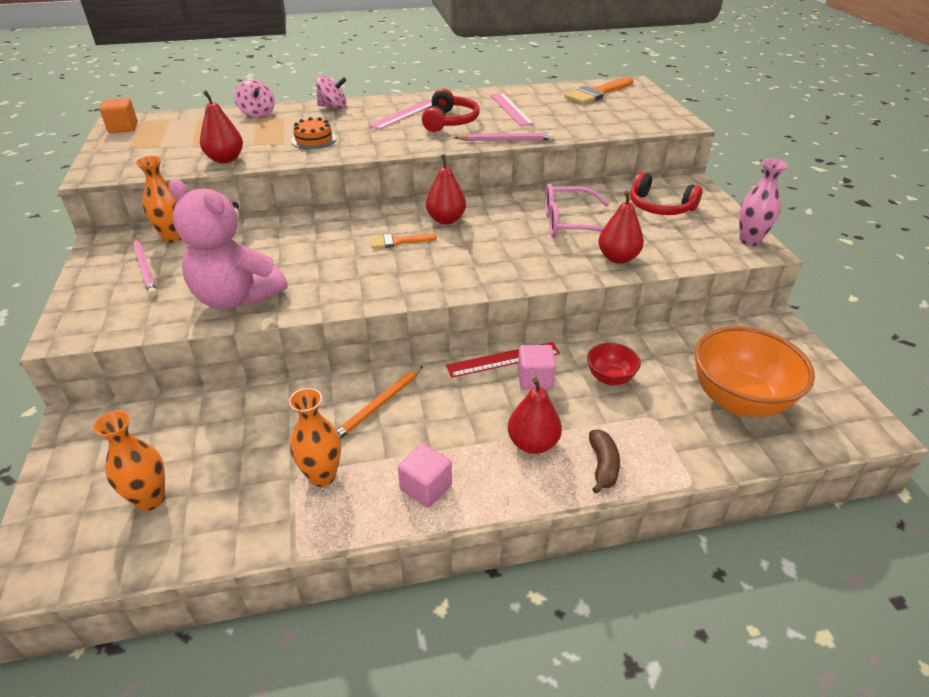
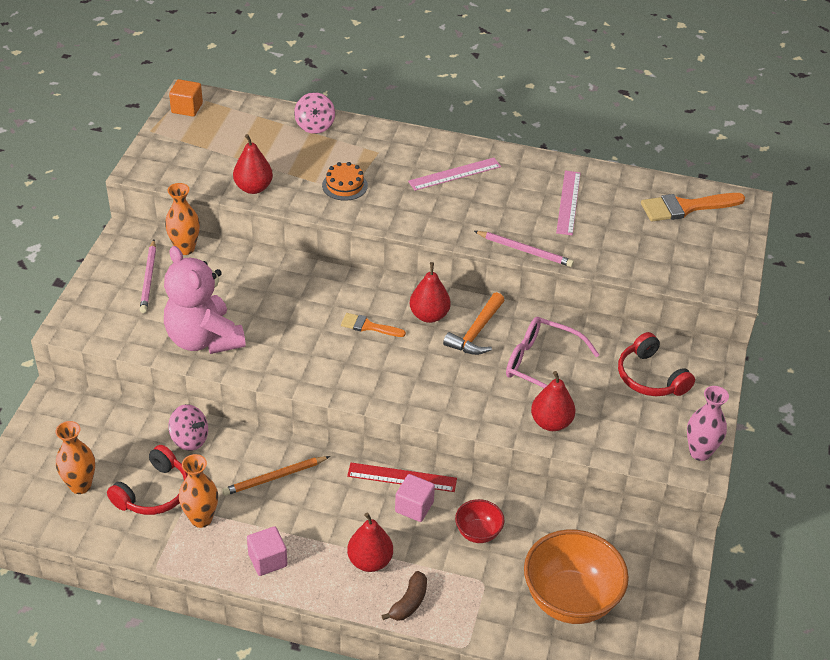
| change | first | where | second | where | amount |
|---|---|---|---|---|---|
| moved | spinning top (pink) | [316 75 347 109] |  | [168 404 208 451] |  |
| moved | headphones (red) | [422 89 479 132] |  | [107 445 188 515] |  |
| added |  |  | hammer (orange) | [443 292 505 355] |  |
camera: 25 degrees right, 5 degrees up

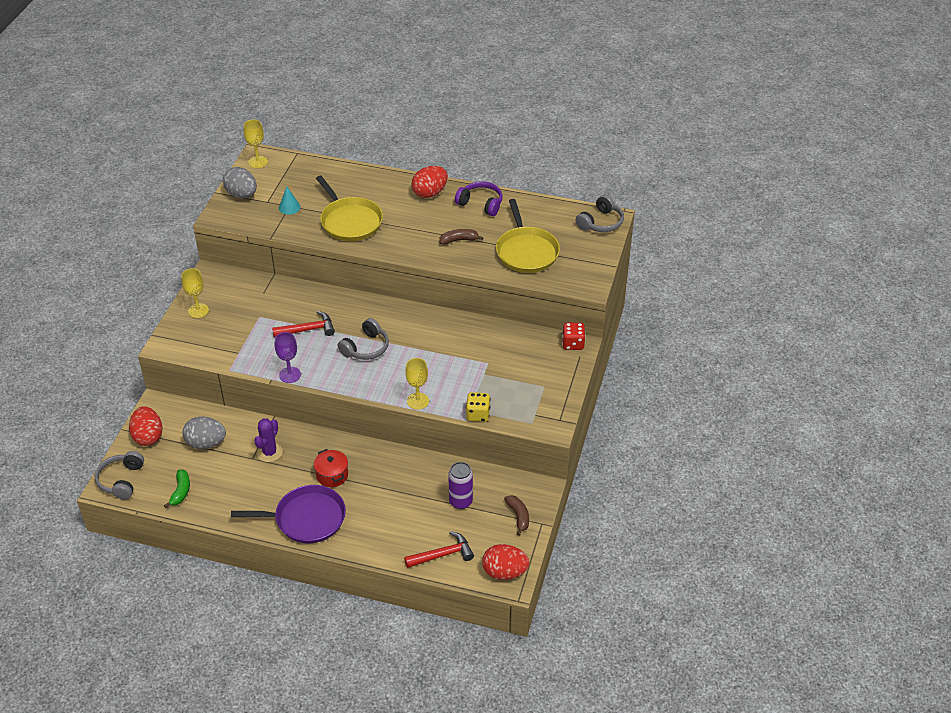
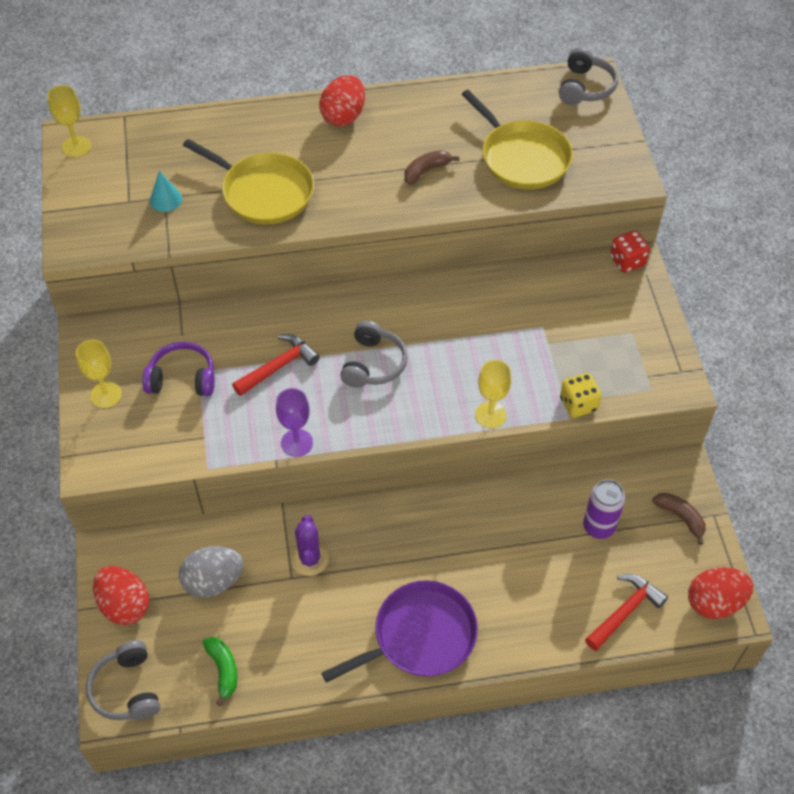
| change | first | where | second | where | amount |
|---|---|---|---|---|---|
| removed | egg (grey) | [223 167 257 198] |  |  |  |
| removed | pot (red) | [314 449 348 487] |  |  |  |
| moved | headphones (purple) | [455 181 503 216] |  | [142 341 215 396] |  |
camera: 25 degrees left, 10 degrees up

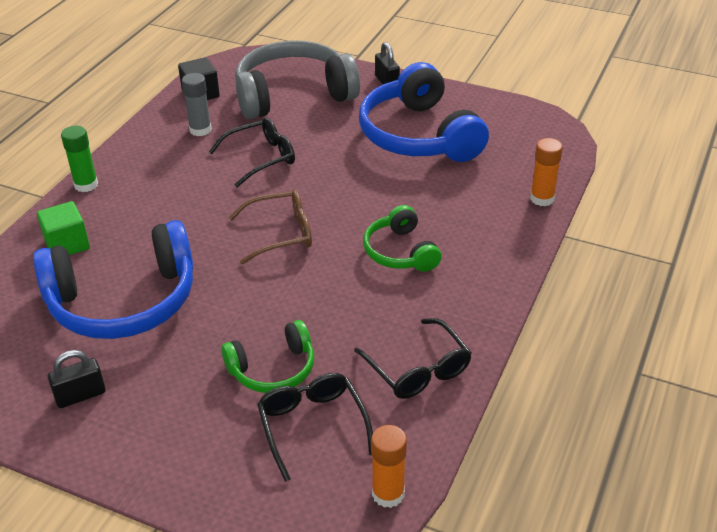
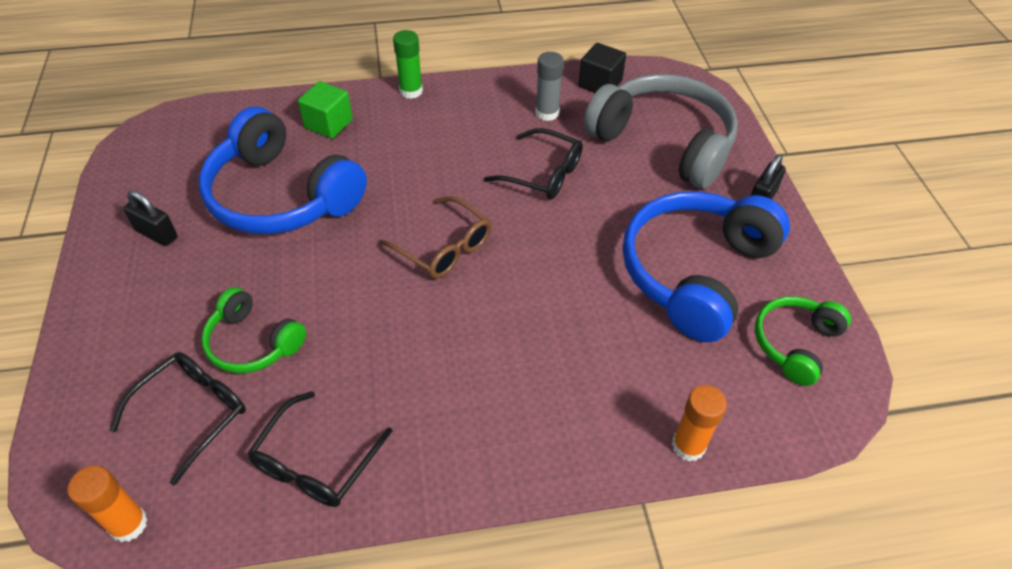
| change | first | where | second | where | amount |
|---|---|---|---|---|---|
| moved | headphones (green) | [363 205 441 272] |  | [755 296 851 386] |  |
camera: 55 degrees right, 10 degrees up

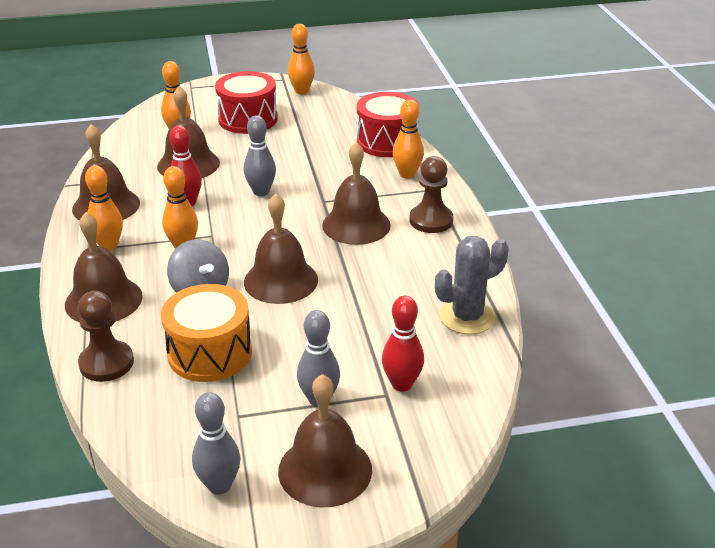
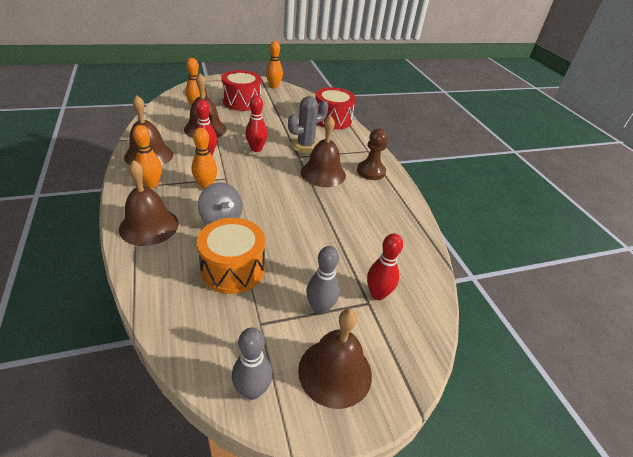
| change | first | where | second | where | amount |
|---|---|---|---|---|---|
| removed | pawn (brown) | [78 291 134 382] |  |  |  |
| recoloured | bowling pin (grey) | [244 115 276 196] | bowling pin (red) | [246 95 267 152] |  |
| removed | bell (brown) | [244 194 318 304] |  |  |  |
| removed | bowling pin (orange) | [393 99 424 179] |  |  |  |
| moved | cactus (grey) | [435 236 509 335] |  | [288 96 328 153] |  |
camera: 10 degrees left, 5 degrees up

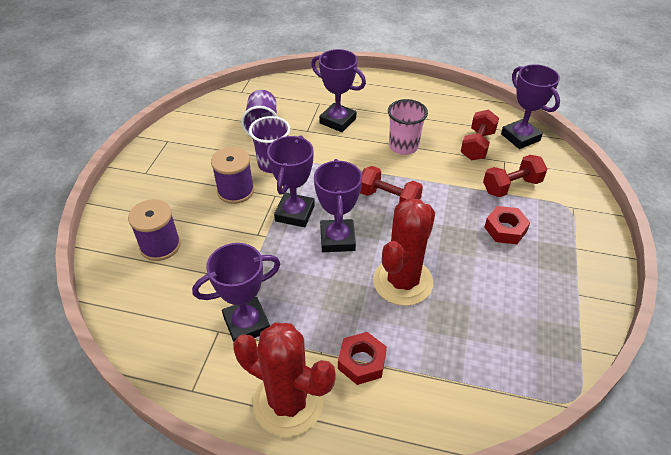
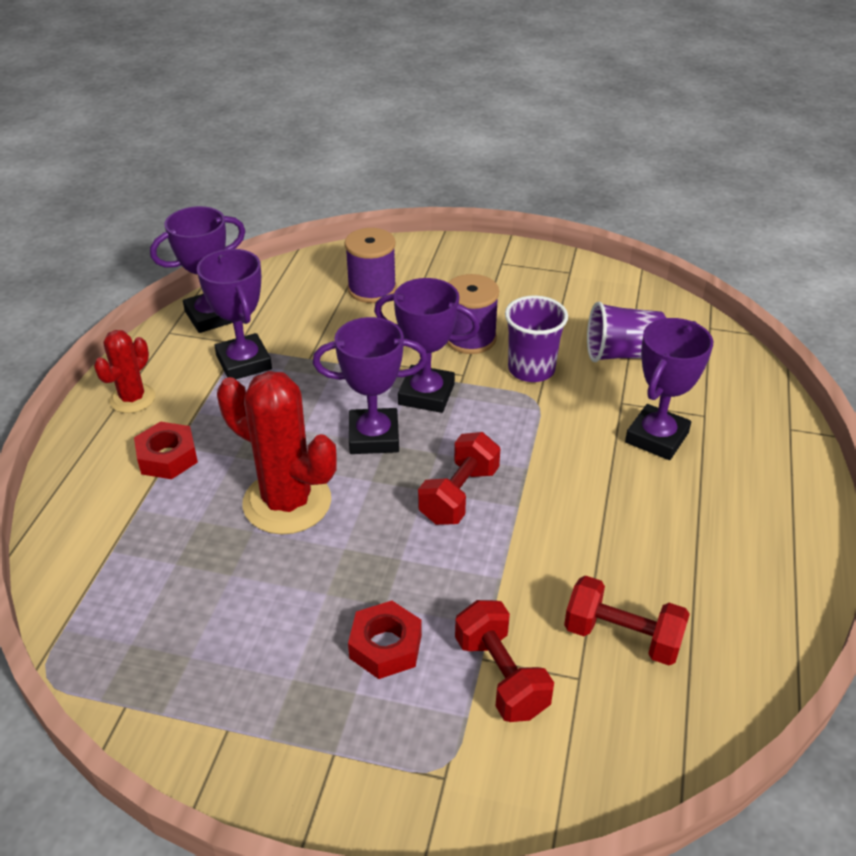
| change | first | where | second | where | amount |
|---|---|---|---|---|---|
| resized | cactus (red) | [233 322 336 437] |  | [94 330 155 413] | x0.57 |
| removed | cup (pink) | [388 99 428 155] |  |  |  |
| moved | trophy (purple) | [501 64 560 149] |  | [150 206 245 333] |  |
camera: 90 degrees right, 5 degrees down

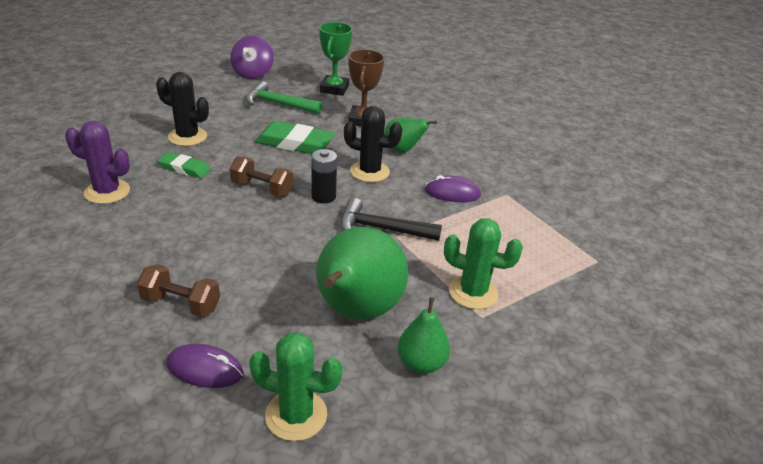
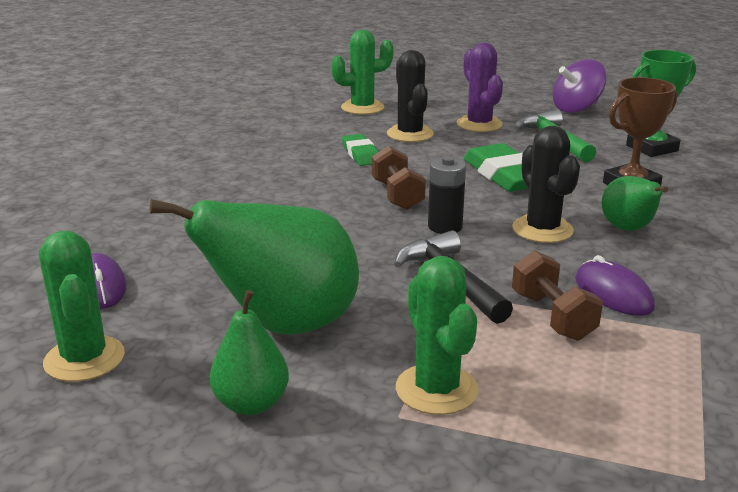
| change | first | where | second | where | amount |
|---|---|---|---|---|---|
| moved | cactus (purple) | [65 121 130 204] |  | [457 43 503 132] |  |
| moved | dumbbell (brown) | [137 264 220 317] |  | [512 250 603 341] |  |
| added |  |  | cactus (green) | [331 30 394 115] |  |
camera: 55 degrees right, 10 degrees down

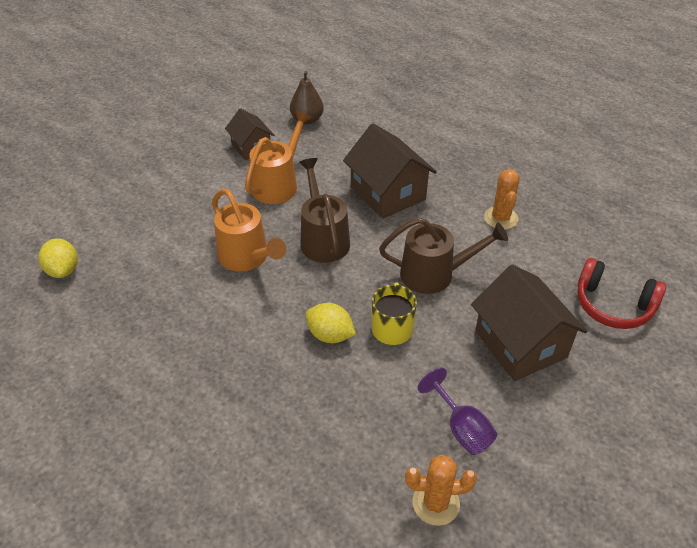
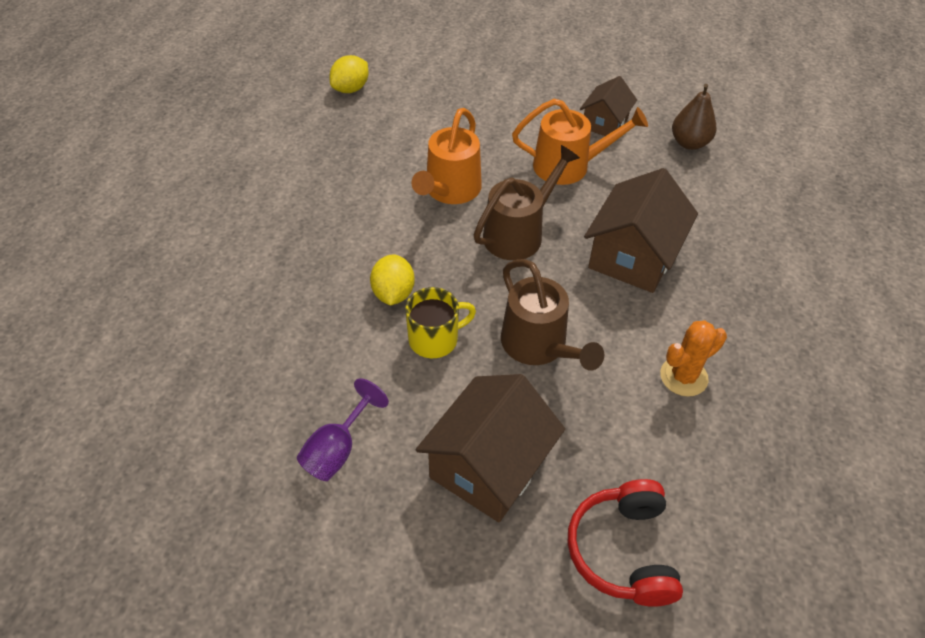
| change | first | where | second | where | amount |
|---|---|---|---|---|---|
| removed | cactus (orange) | [405 454 477 526] |  |  |  |
camera: 60 degrees right, 5 degrees up

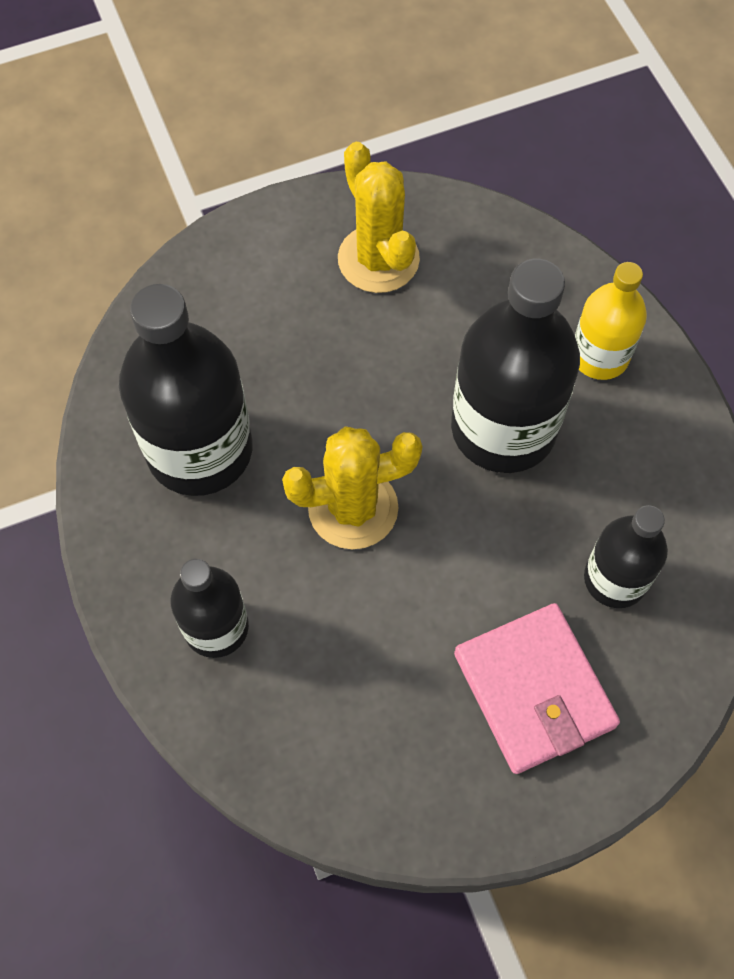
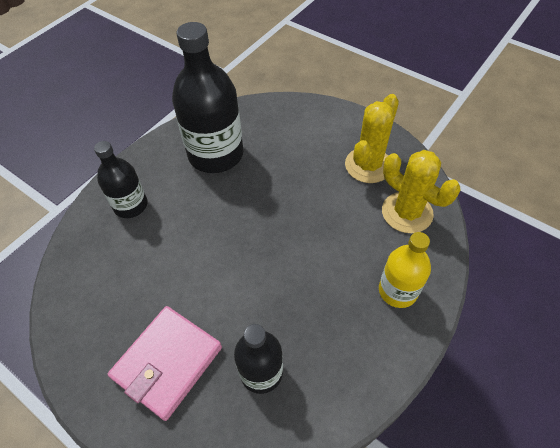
| change | first | where | second | where | amount |
|---|---|---|---|---|---|
| moved | cactus (yellow) | [282 426 422 549] |  | [382 150 461 233] |  |
| removed | bottle (black) | [451 259 580 473] |  |  |  |
camera: 60 degrees right, 10 degrees down

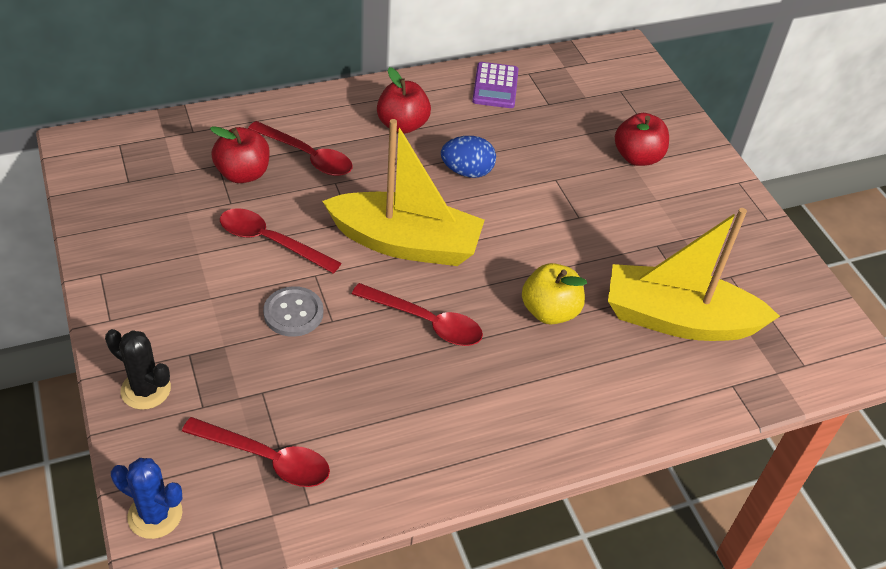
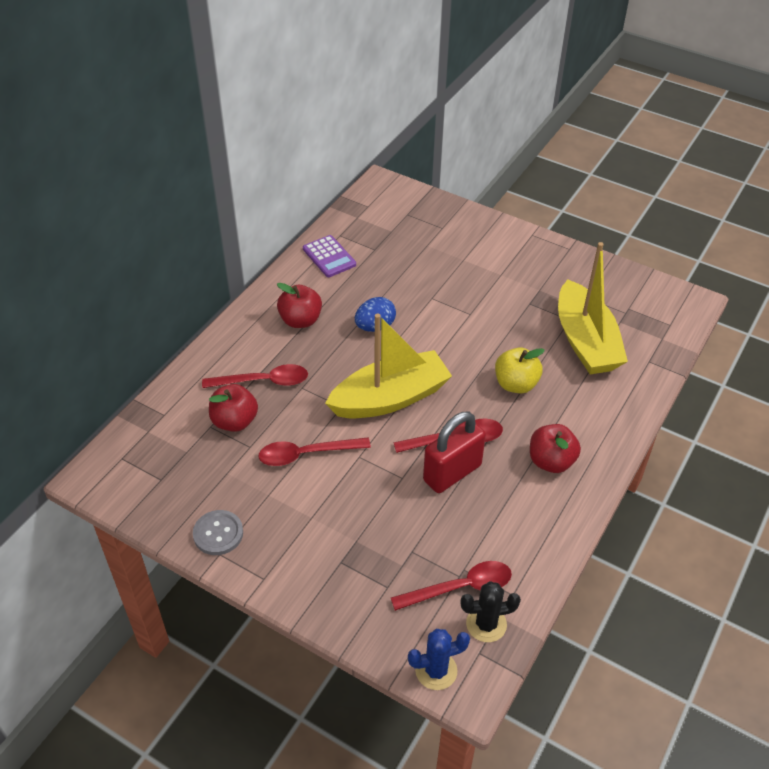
| change | first | where | second | where | amount |
|---|---|---|---|---|---|
| moved | cactus (black) | [105 329 171 410] |  | [461 581 521 642] |  |
| moved | button (grey) | [263 286 323 337] |  | [193 510 243 555] |  |
| turned | boat (yellow) | [608 208 780 341] |  | [558 242 628 374] | 75 degrees counterclockwise |
| moved | apple (red) | [615 113 669 166] |  | [530 424 581 473] |  |
| added |  |  | padlock (red) | [423 412 486 493] |  |
camera: 35 degrees left, 0 degrees up

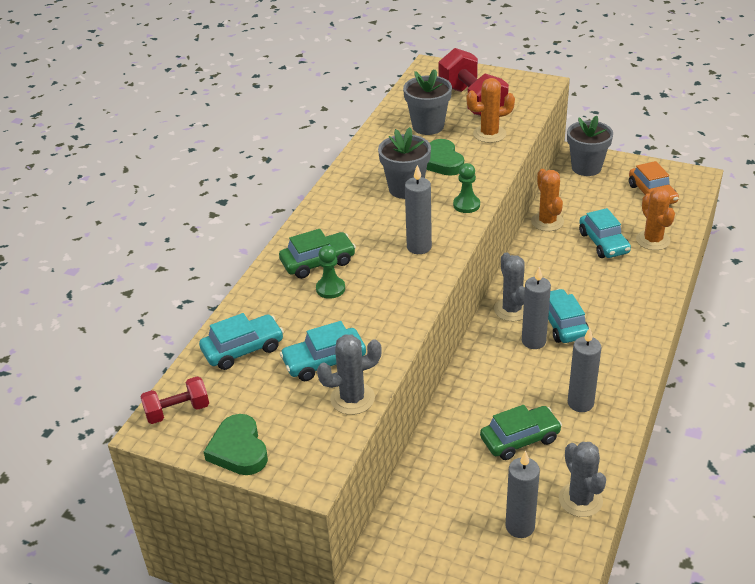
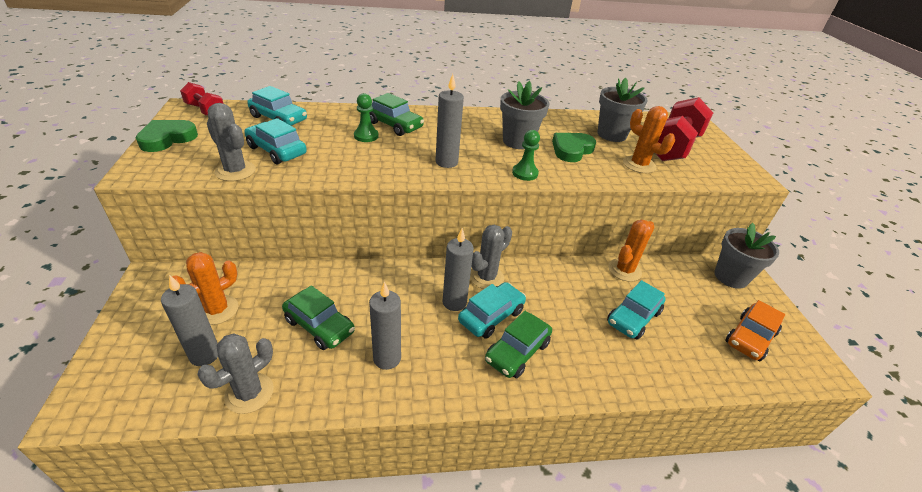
| change | first | where | second | where | amount |
|---|---|---|---|---|---|
| moved | cactus (orange) | [636 187 675 250] |  | [172 252 238 325] |  |
| added |  |  | car (green) | [485 311 552 378] |  |
camera: 55 degrees right, 0 degrees up

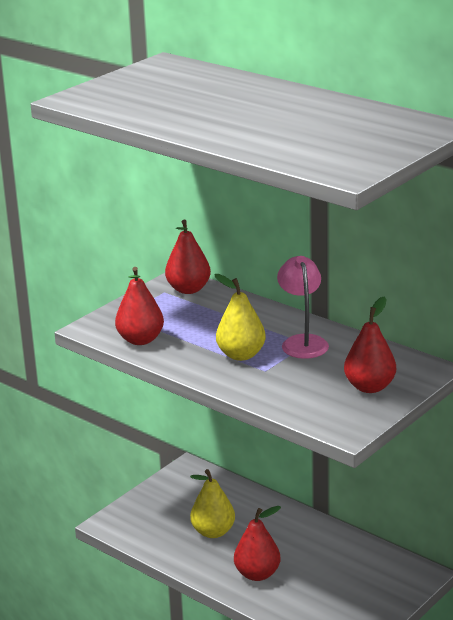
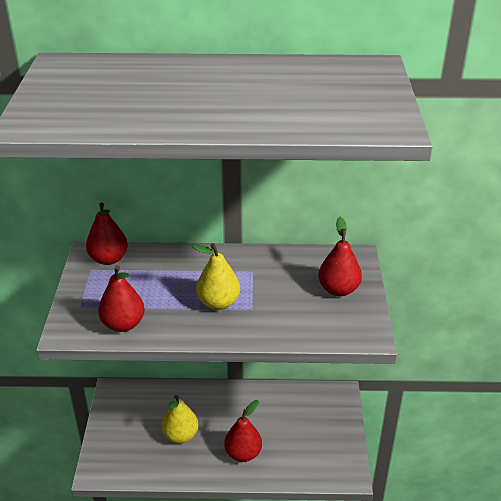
| change | first | where | second | where | amount |
|---|---|---|---|---|---|
| removed | lamp (pink) | [277 256 329 359] |  |  |  |
camera: 40 degrees left, 10 degrees up

